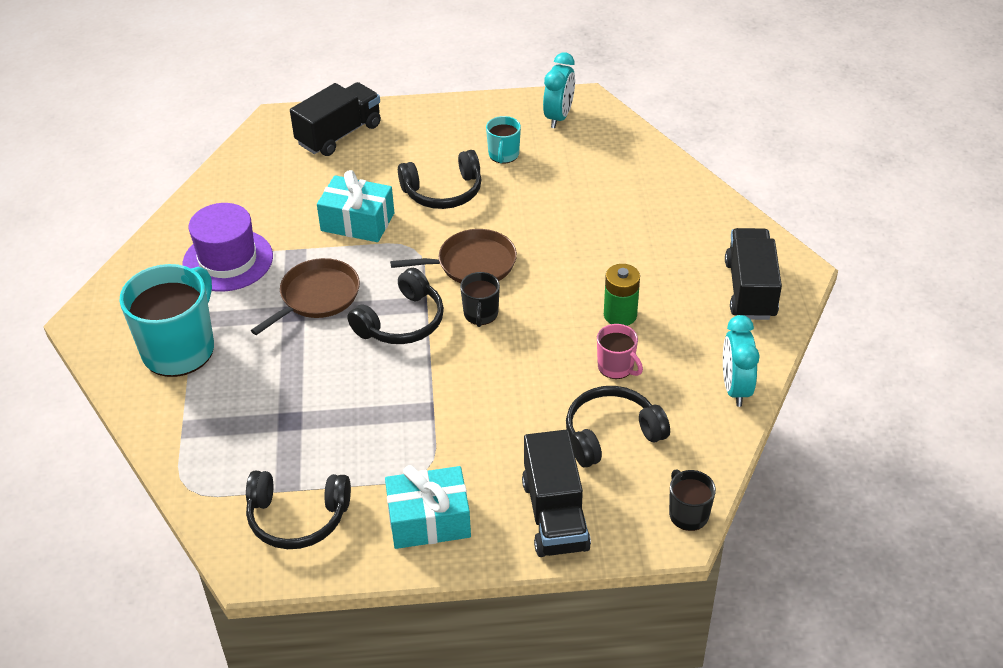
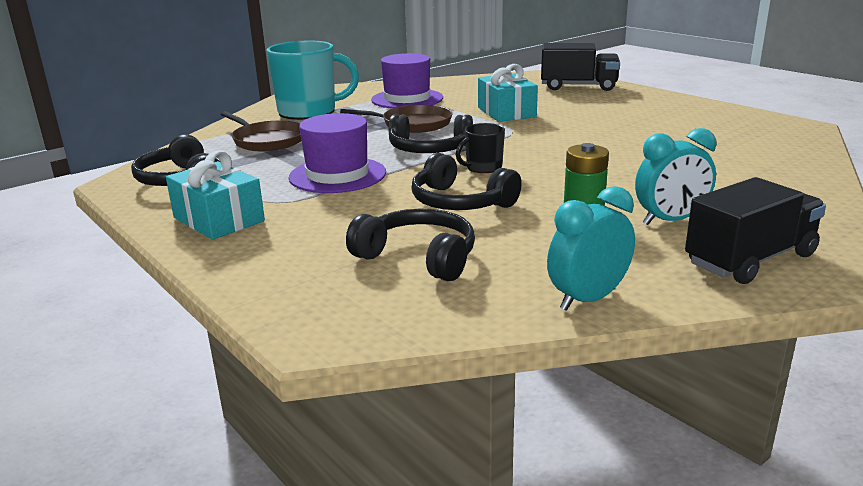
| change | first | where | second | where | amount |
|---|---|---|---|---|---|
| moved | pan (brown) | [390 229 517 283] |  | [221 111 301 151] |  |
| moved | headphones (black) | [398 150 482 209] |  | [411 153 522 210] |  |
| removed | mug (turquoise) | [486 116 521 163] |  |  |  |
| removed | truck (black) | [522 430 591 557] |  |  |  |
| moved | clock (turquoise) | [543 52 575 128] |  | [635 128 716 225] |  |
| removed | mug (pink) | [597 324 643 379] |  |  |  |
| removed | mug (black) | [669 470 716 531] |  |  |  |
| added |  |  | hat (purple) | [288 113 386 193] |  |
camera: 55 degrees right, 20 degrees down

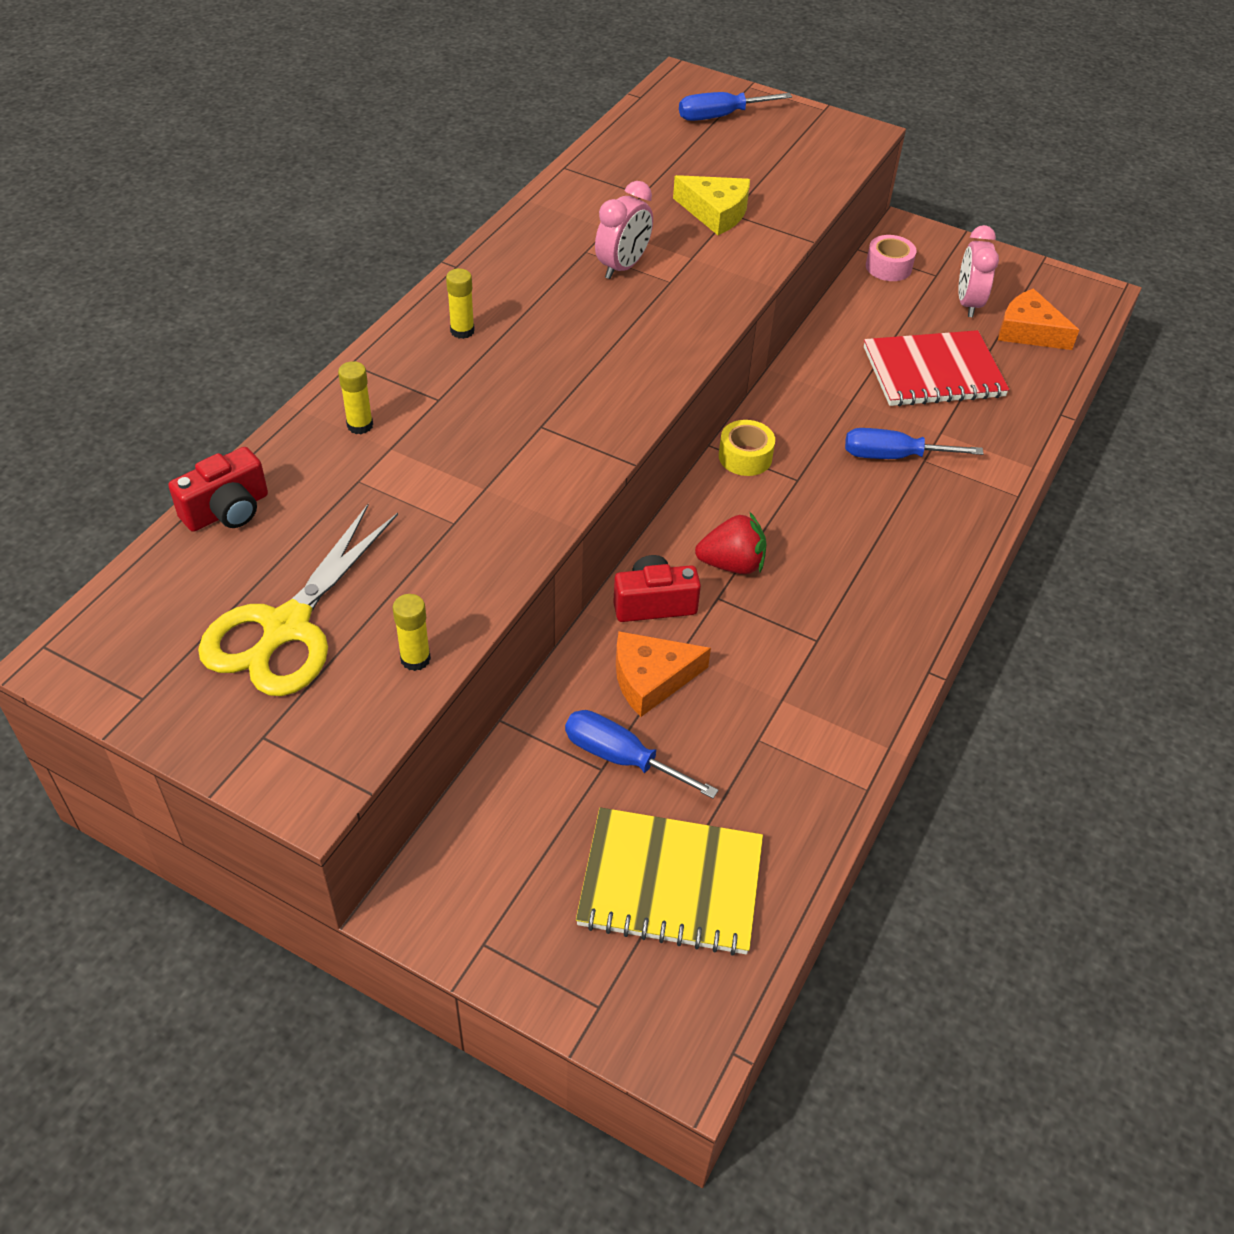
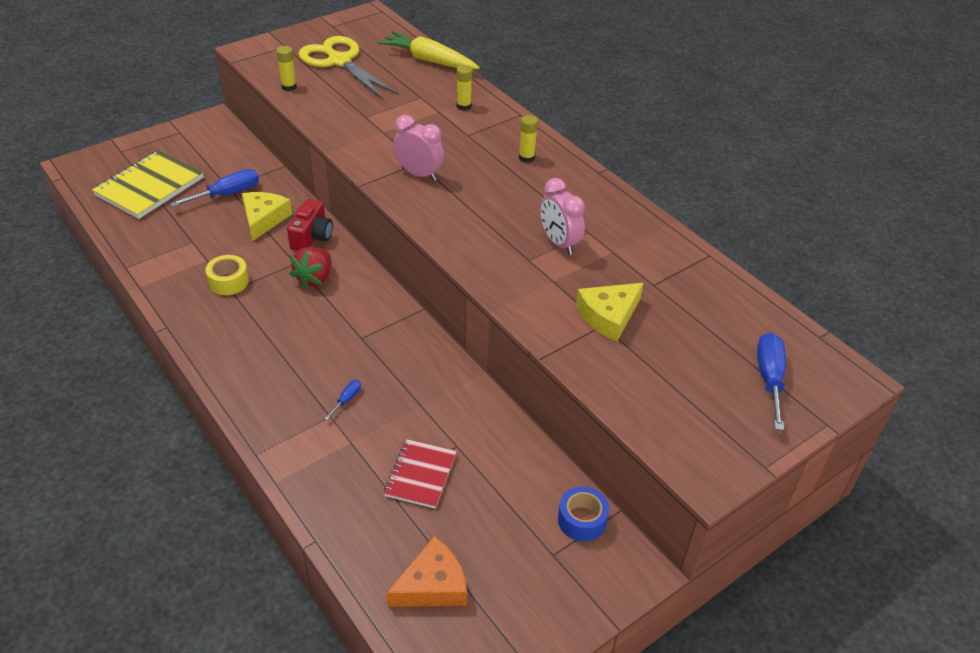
| change | first | where | second | where | amount |
|---|---|---|---|---|---|
| replaced | camera (red) | [168 447 268 532] | carrot (yellow) | [378 31 480 70] |  |
| recoloured | cheese (orange) | [616 631 711 717] | cheese (yellow) | [242 192 292 241] |  |
| moved | tape (yellow) | [719 420 775 476] |  | [205 255 249 295] |  |
| resized | screwdriver (blue) | [845 428 983 459] |  | [324 380 361 420] | x0.50 |
| resized | notebook (red) | [864 330 1009 406] |  | [384 439 456 509] | x0.61 |
| recoloured | tape (pink) | [866 235 917 281] | tape (blue) | [558 486 609 541] |  |
| moved | clock (pink) | [958 225 999 317] |  | [393 115 444 181] |  |
camera: 115 degrees right, 5 degrees down

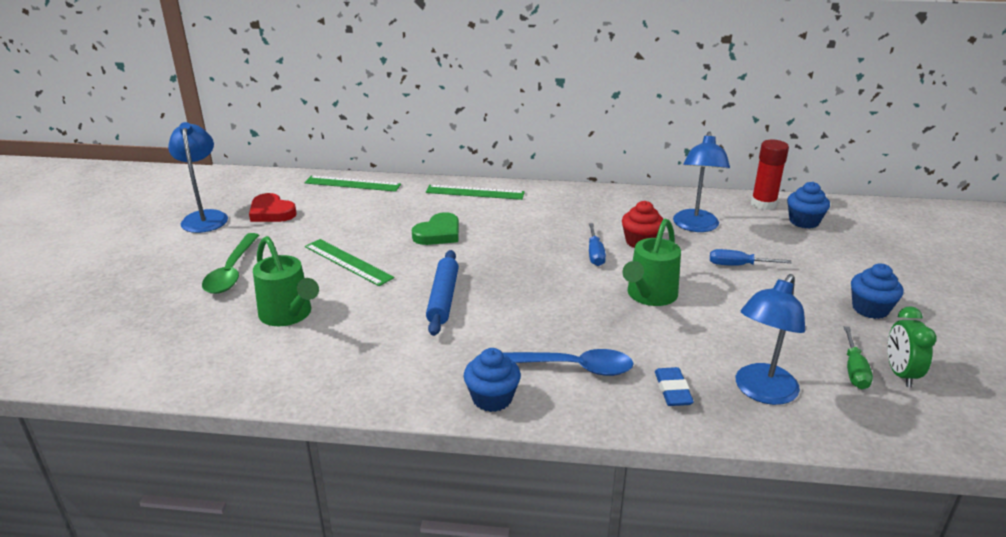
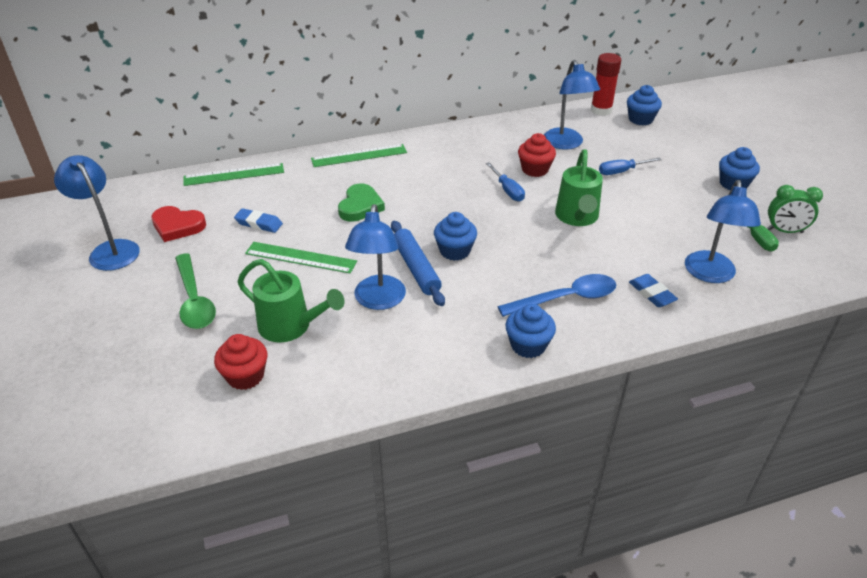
| change | first | where | second | where | amount |
|---|---|---|---|---|---|
| turned | clock (green) | [888 306 937 387] |  | [767 185 823 233] | 60 degrees counterclockwise |
| added |  |  | cupcake (red) | [214 334 267 390] |  |
| added |  |  | eraser (blue) | [234 208 283 233] |  |
| added |  |  | lamp (blue) | [345 204 406 310] |  |
| added |  |  | cupcake (blue) | [434 212 477 261] |  |
camera: 25 degrees left, 10 degrees up

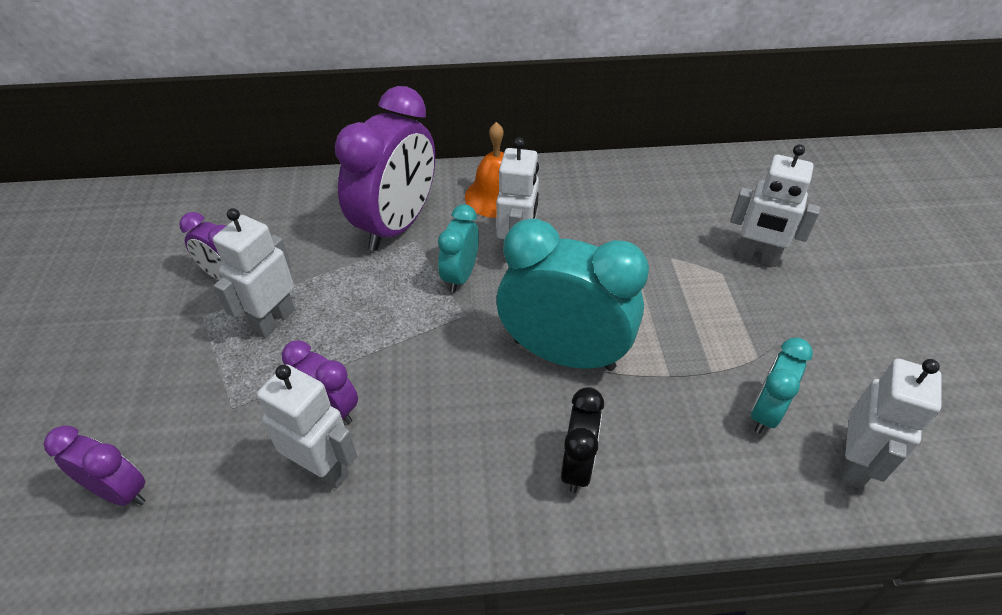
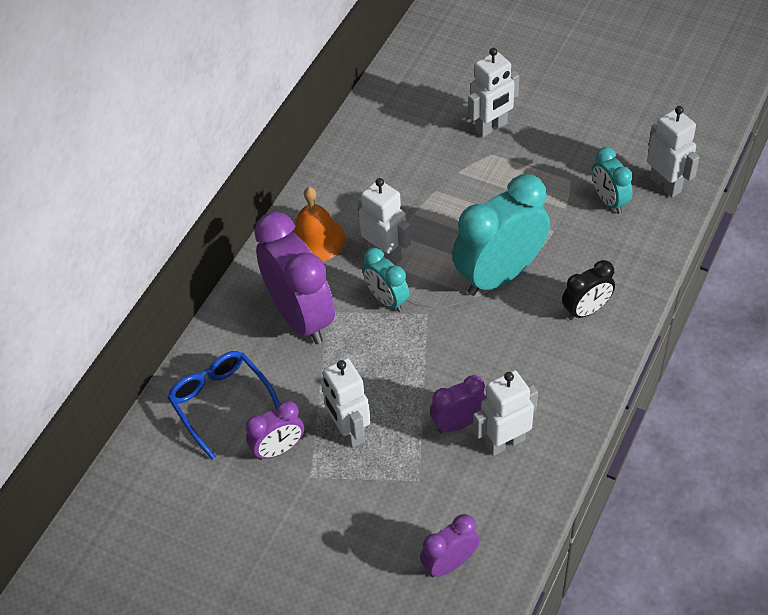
| change | first | where | second | where | amount |
|---|---|---|---|---|---|
| turned | clock (black) | [561 387 604 493] |  | [562 260 615 320] | 105 degrees clockwise |
| added |  |  | glasses (blue) | [167 351 280 460] |  |
camera: 55 degrees left, 5 degrees up

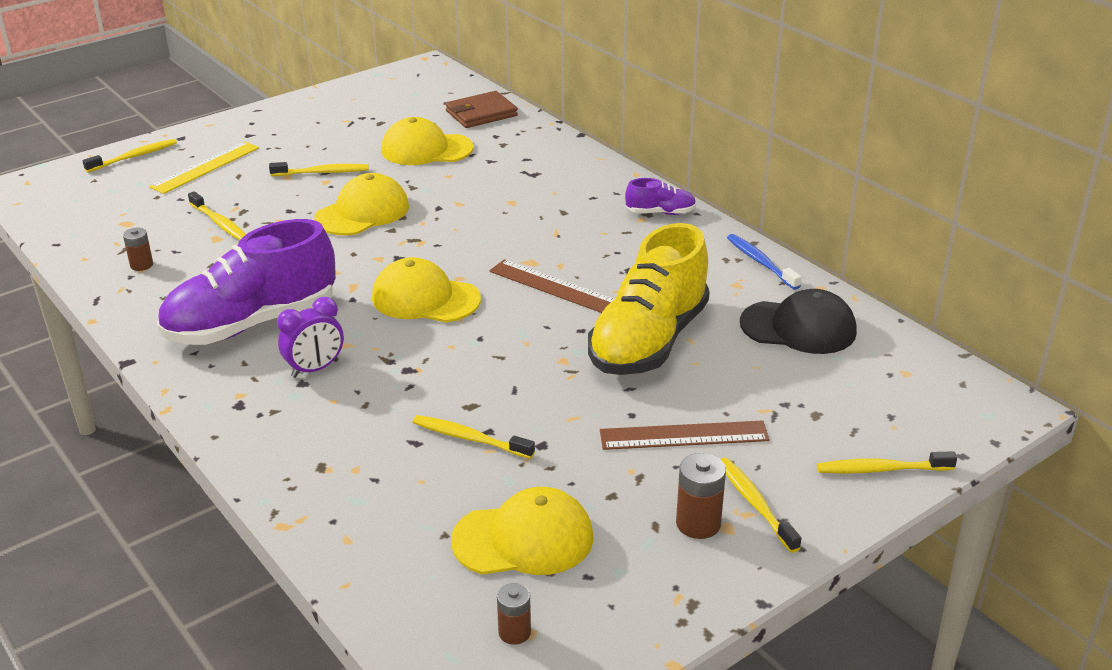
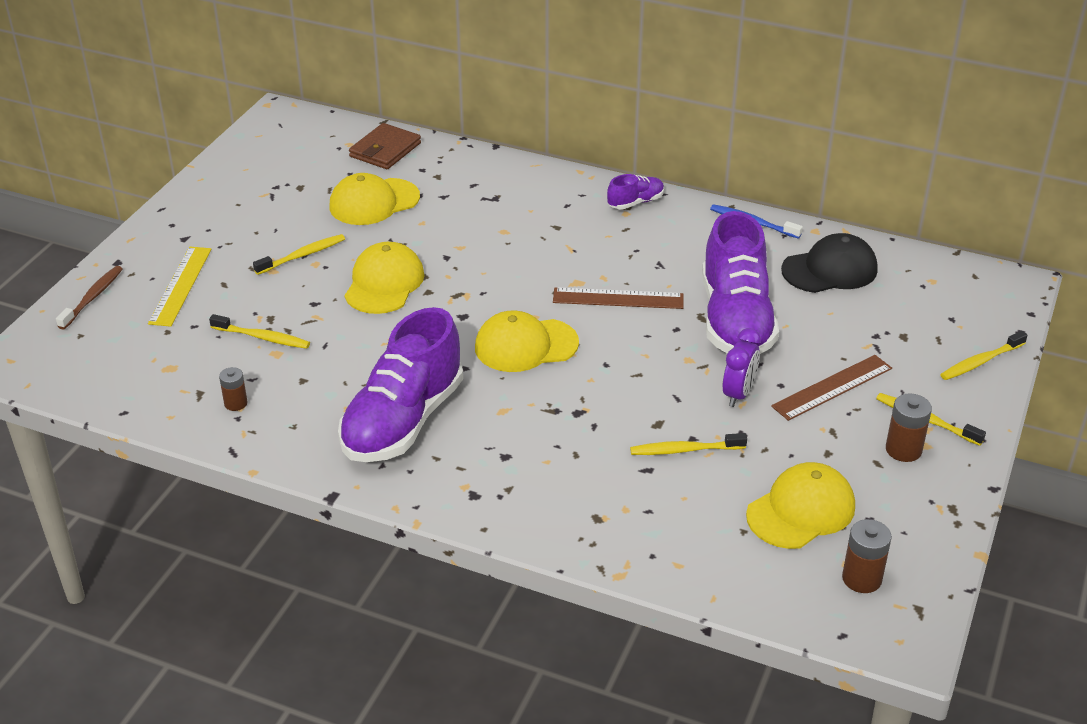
| change | first | where | second | where | amount |
|---|---|---|---|---|---|
| recoloured | toothbrush (yellow) | [82 139 177 172] | toothbrush (brown) | [56 266 122 329] |  |
| moved | clock (purple) | [277 297 344 378] |  | [723 328 761 407] |  |
| resized | battery (brown) | [497 583 531 645] |  | [842 519 892 593] | x1.51 |
| recoloured | shoe (yellow) | [588 223 710 375] | shoe (purple) | [702 211 779 354] |  |
camera: 30 degrees left, 5 degrees up

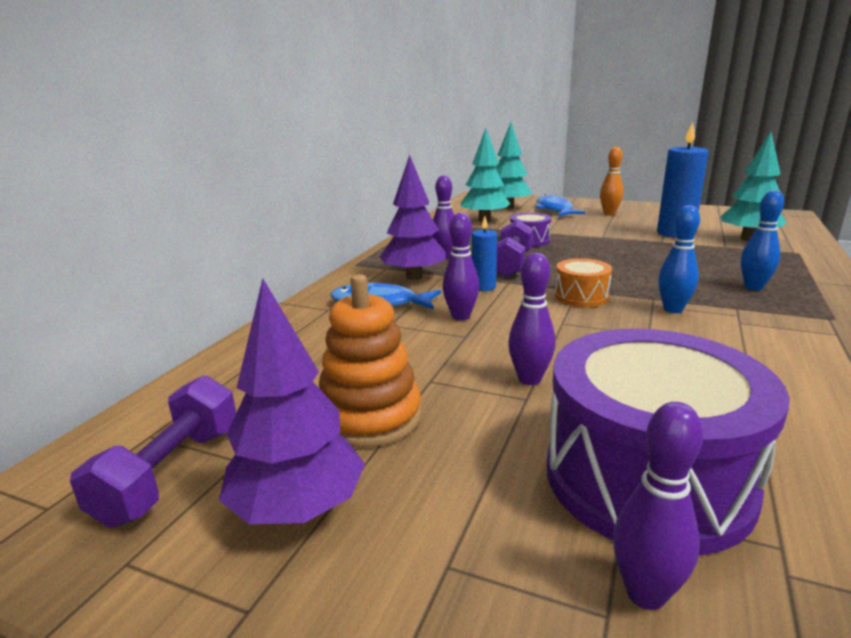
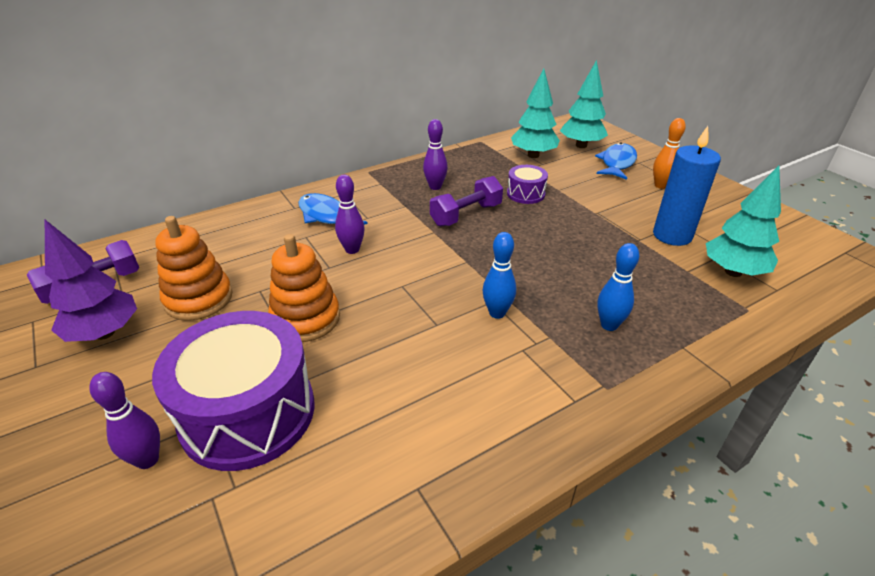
| change | first | where | second | where | amount |
|---|---|---|---|---|---|
| removed | tree (purple) | [380 155 446 280] |  |  |  |
| removed | candle (blue) | [472 216 497 291] |  |  |  |
| replaced | bowling pin (purple) | [508 253 556 385] | stacking toy (orange) | [268 234 340 342] |  |
| removed | drum (orange) | [555 258 612 307] |  |  |  |
camera: 35 degrees right, 15 degrees up

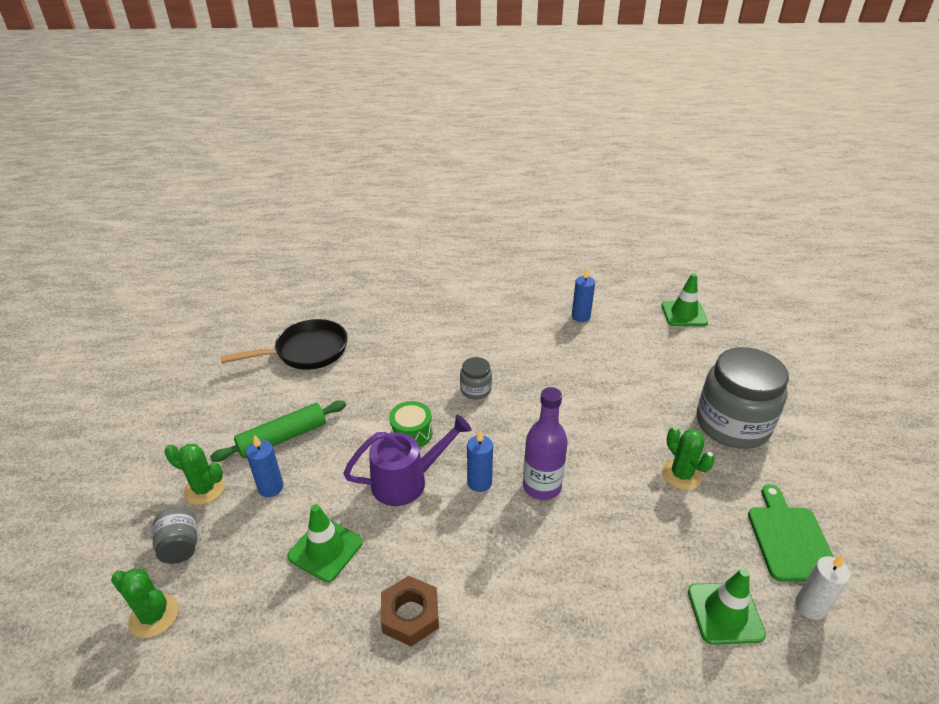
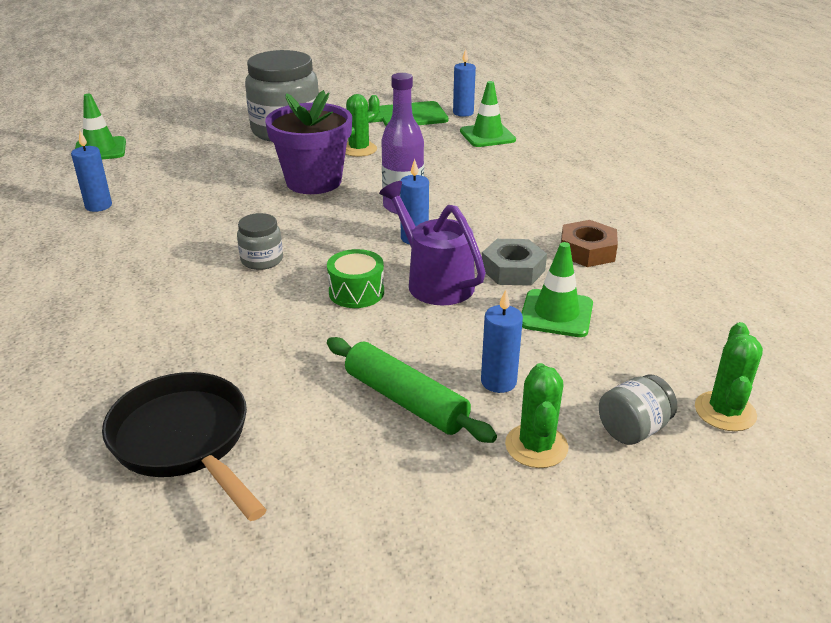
| change | first | where | second | where | amount |
|---|---|---|---|---|---|
| recoloured | candle (white) | [795 555 851 620] | candle (blue) | [453 49 476 117] |  |
| added |  |  | flower pot (purple) | [265 90 352 194] |  |
| added |  |  | nut (grey) | [482 239 547 286] |  |
camera: 105 degrees left, 5 degrees down

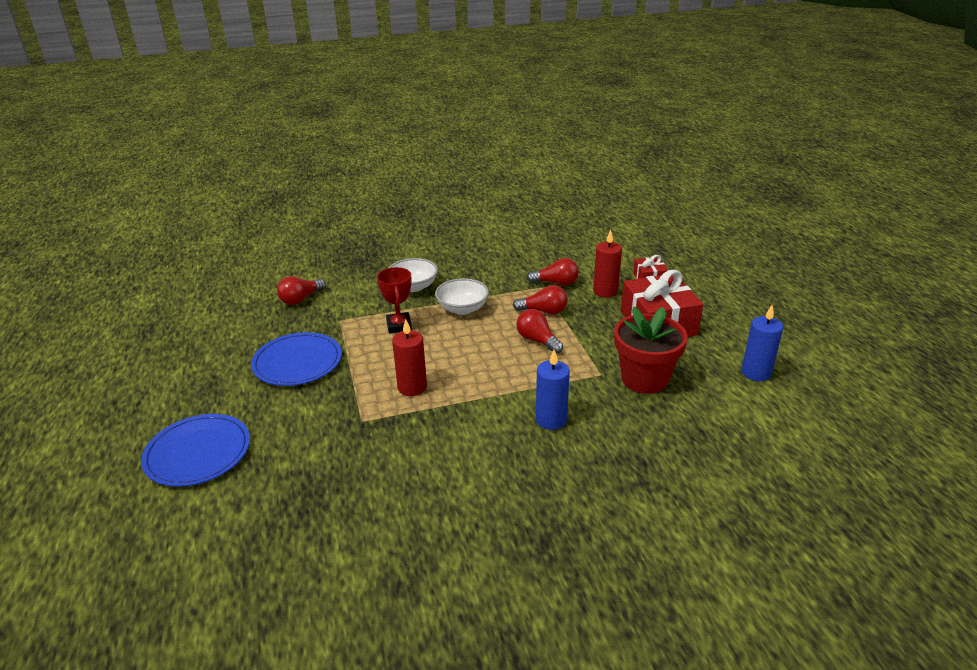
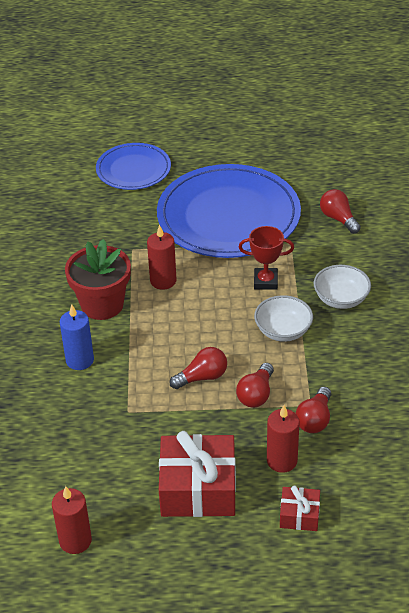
| change | first | where | second | where | amount |
|---|---|---|---|---|---|
| resized | plate (blue) | [251 332 342 386] |  | [157 164 301 258] | x1.81 |
| moved | flower pot (red) | [614 306 688 394] |  | [65 239 131 320] |  |
| recoloured | candle (blue) | [741 305 784 381] | candle (red) | [52 486 92 554] |  |
camera: 105 degrees right, 10 degrees up

